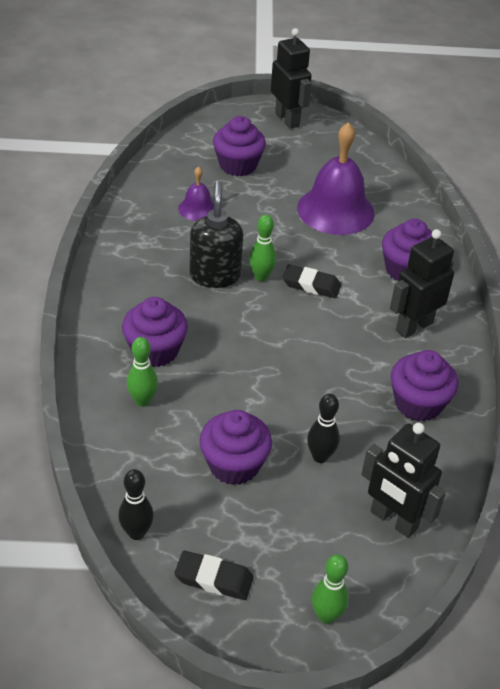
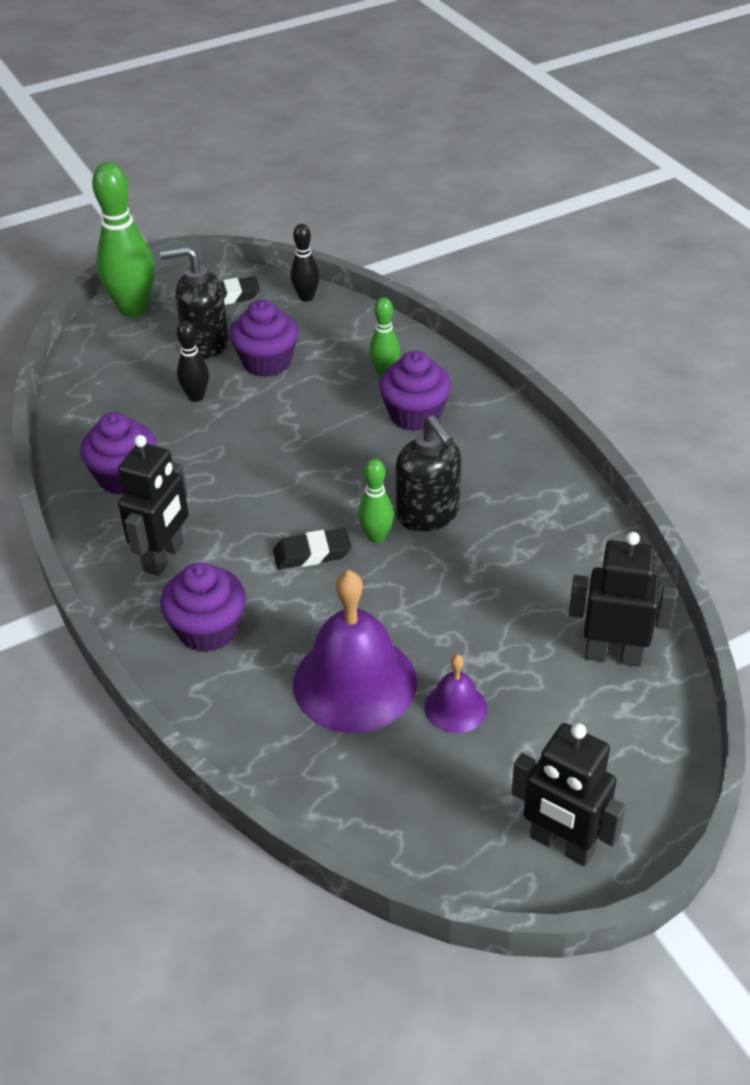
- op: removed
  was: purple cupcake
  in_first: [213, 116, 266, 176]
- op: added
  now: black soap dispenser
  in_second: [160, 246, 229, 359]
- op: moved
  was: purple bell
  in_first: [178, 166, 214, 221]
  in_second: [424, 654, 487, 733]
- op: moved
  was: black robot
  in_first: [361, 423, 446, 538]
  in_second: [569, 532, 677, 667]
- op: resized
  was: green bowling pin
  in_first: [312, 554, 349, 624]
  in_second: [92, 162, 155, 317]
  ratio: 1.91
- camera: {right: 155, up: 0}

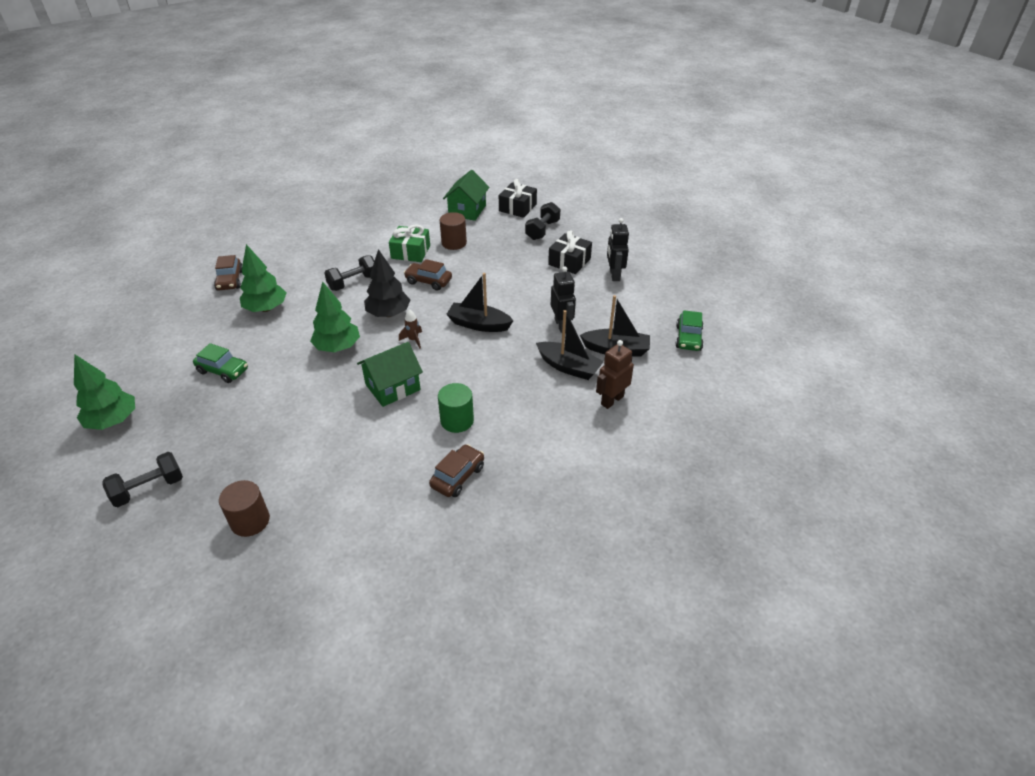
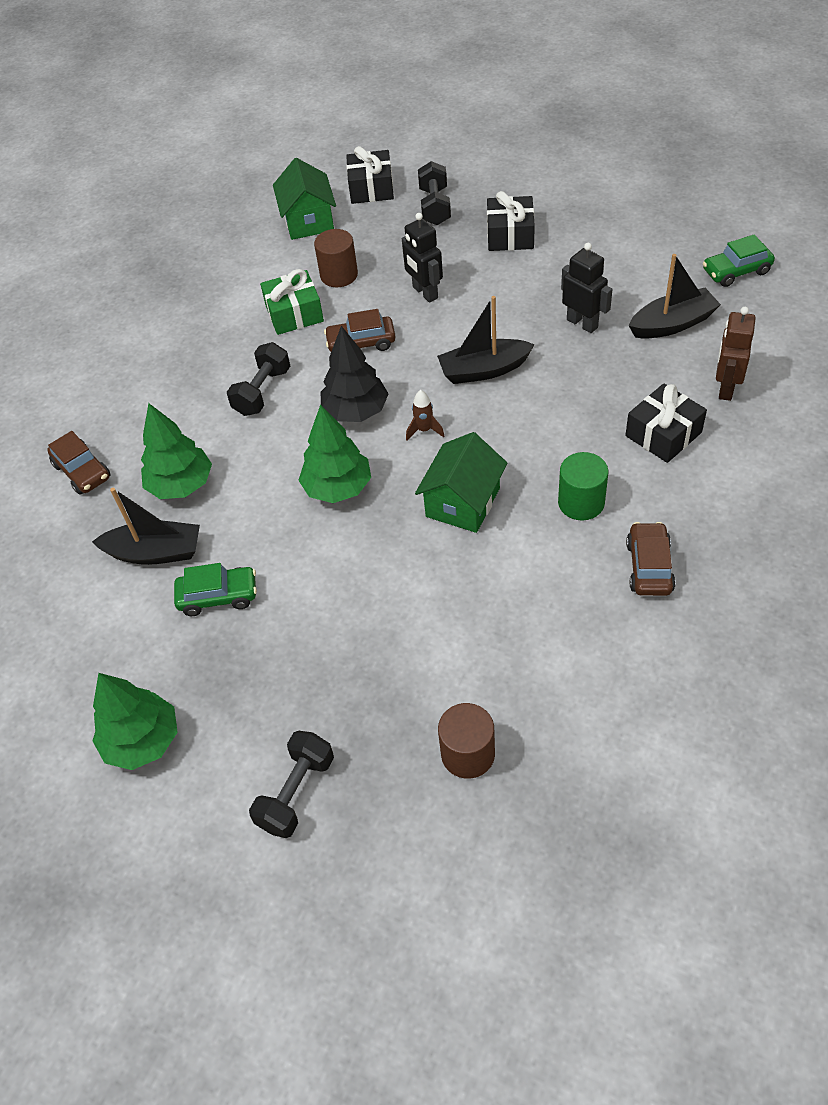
- op: added
  now: black gift
  in_second: [625, 383, 707, 463]
- op: moved
  was: black boat
  in_first: [536, 310, 604, 380]
  in_second: [92, 488, 200, 565]
- op: moved
  was: black robot
  in_first: [607, 218, 629, 281]
  in_second: [402, 213, 443, 303]
- op: turned
  was: green car
  in_first: [676, 310, 704, 351]
  in_second: [703, 235, 775, 287]
  clockwise: 90
- camera: {right: -25, up: 10}

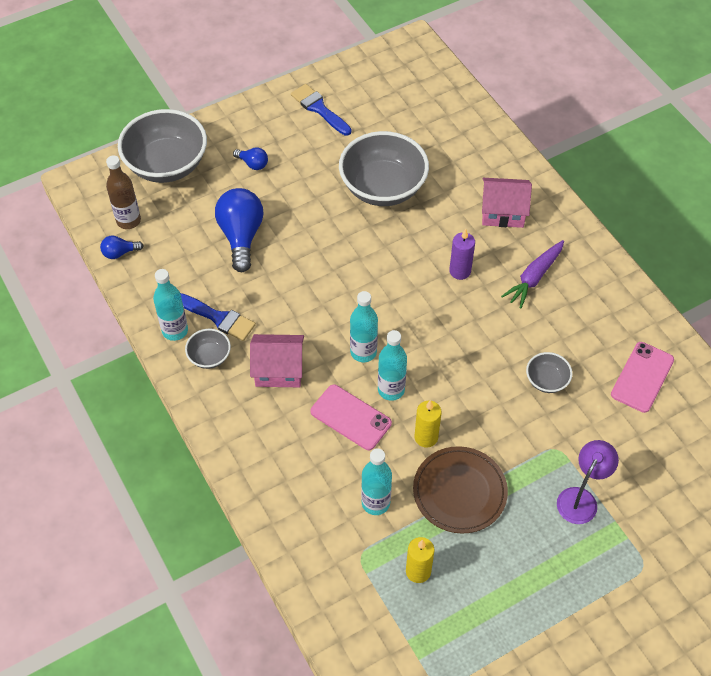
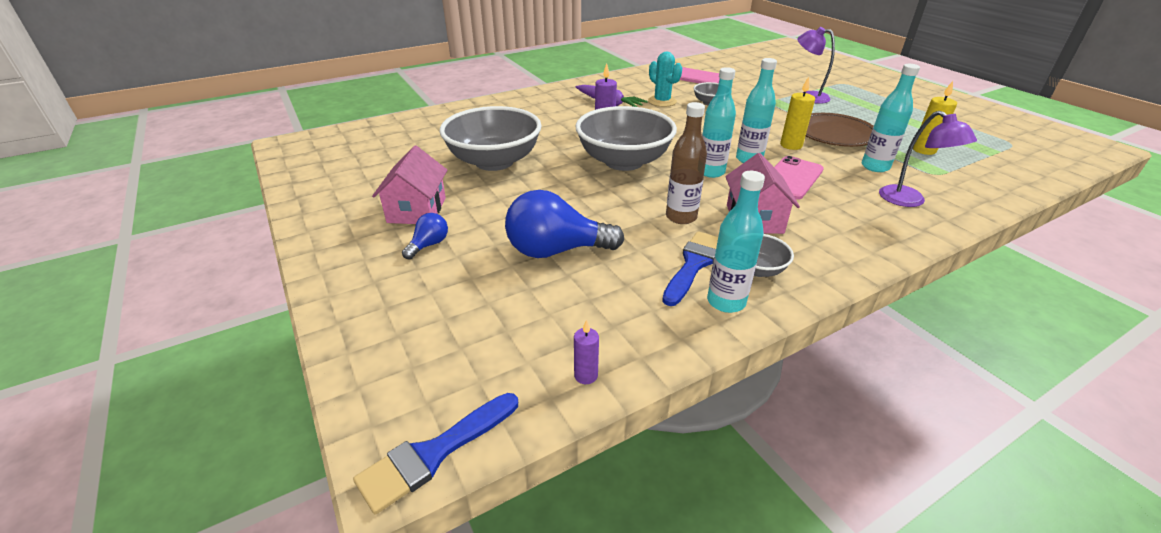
- op: added
  now: turquoise cactus
  in_second: [648, 52, 682, 107]
- op: added
  now: purple lamp
  in_second: [879, 111, 977, 207]
- op: moved
  was: brown bottle
  in_first: [106, 155, 141, 229]
  in_second: [666, 102, 707, 224]
- op: moved
  was: grey bowl
  in_first: [118, 109, 207, 183]
  in_second: [575, 106, 677, 171]
- op: moved
  was: blue brush
  in_first: [291, 84, 351, 136]
  in_second: [353, 393, 518, 514]
- op: moved
  was: pink house
  in_first: [482, 178, 532, 228]
  in_second: [372, 146, 447, 224]
- op: replaced
  was: blue light bulb
  now: purple candle
  in_first: [100, 235, 144, 259]
  in_second: [574, 320, 599, 384]
- camera: {right: -90, up: -20}

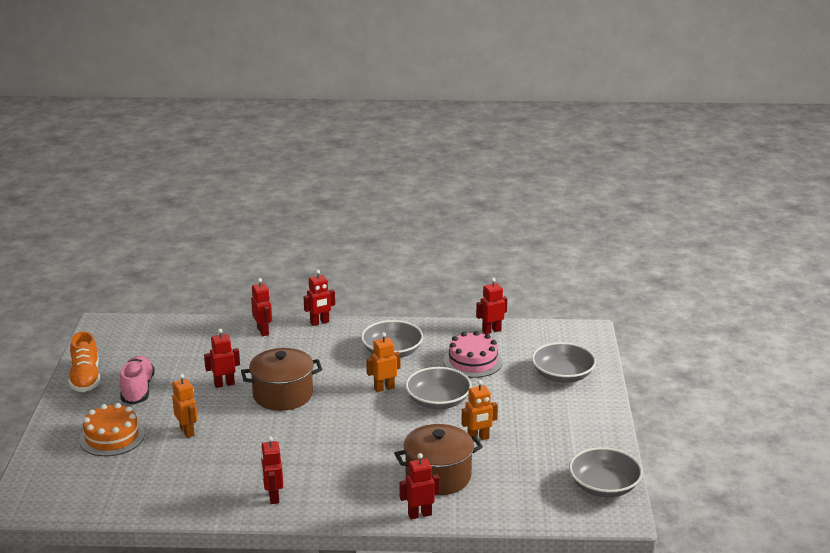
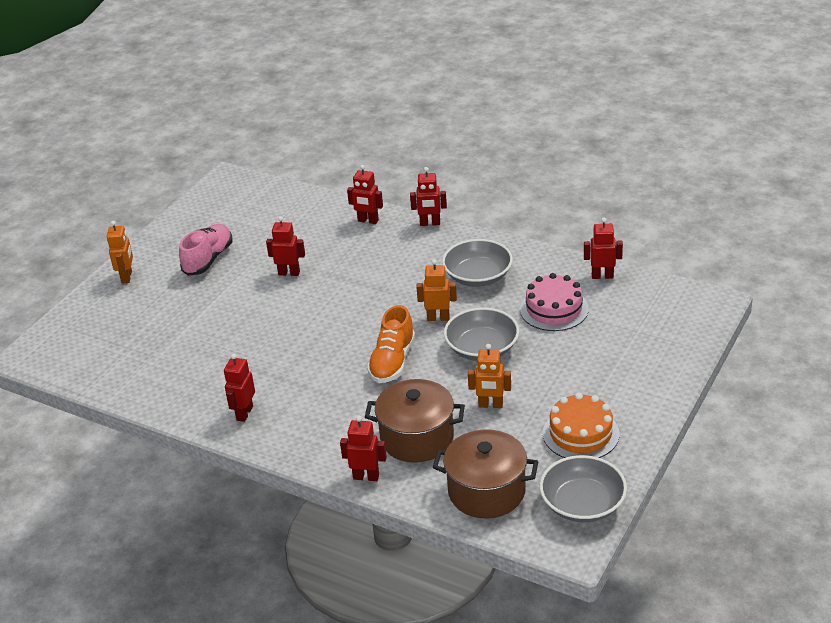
- op: removed
  was: grey bowl
  in_first: [532, 342, 596, 383]
- op: moved
  was: orange shoe
  in_first: [69, 331, 101, 392]
  in_second: [367, 305, 415, 383]
- op: moved
  was: orange cake
  in_first: [79, 403, 145, 456]
  in_second: [543, 393, 619, 458]
- op: moved
  was: orange robot
  in_first: [172, 374, 198, 438]
  in_second: [107, 221, 133, 284]
- op: moved
  was: brown pot
  in_first: [241, 348, 322, 411]
  in_second: [433, 429, 539, 519]
- op: turned
  was: red robot
  in_first: [251, 278, 272, 336]
  in_second: [347, 165, 383, 224]
  clockwise: 105
- camera: {right: 30, up: 10}

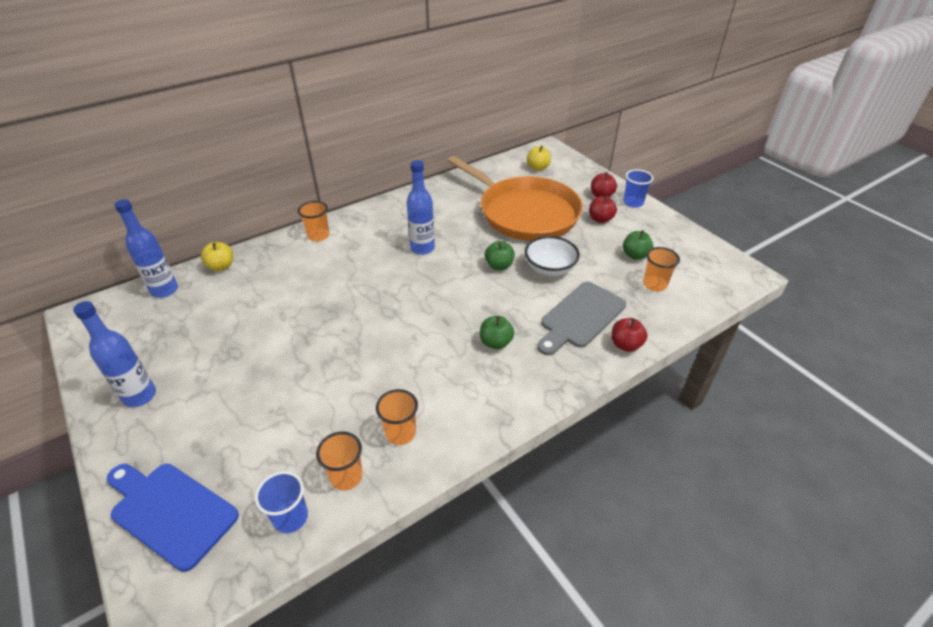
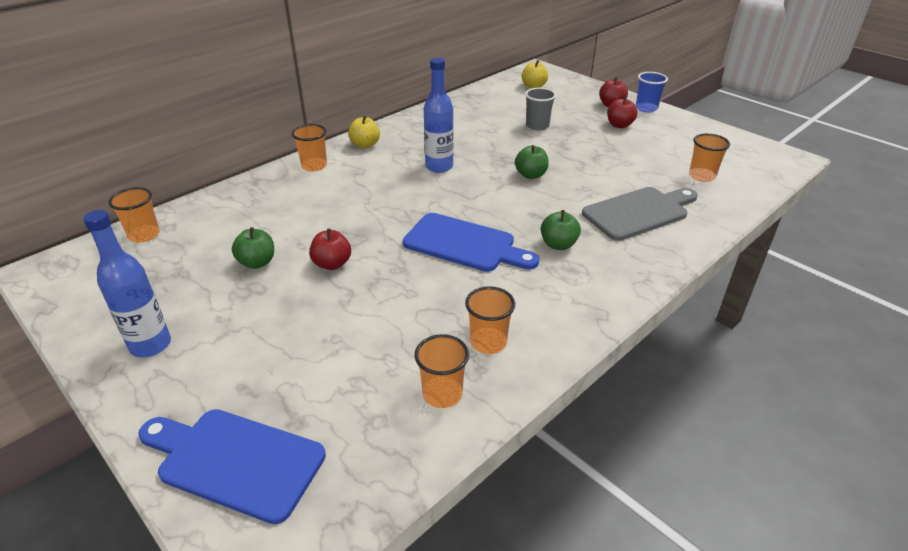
- op: removed
  was: blue cup
  in_first: [255, 471, 308, 533]
- op: removed
  was: white bowl
  in_first: [525, 236, 580, 276]
- op: added
  now: blue cutting board
  in_second: [403, 213, 540, 272]
- op: moved
  was: yellow apple
  in_first: [201, 242, 233, 271]
  in_second: [348, 115, 380, 148]
- op: moved
  was: red apple
  in_first: [612, 318, 647, 352]
  in_second: [309, 229, 351, 270]
- op: moved
  was: green apple
  in_first: [623, 230, 653, 260]
  in_second: [232, 227, 274, 269]
- op: replaced
  was: blue bottle
  now: orange cup
  in_first: [114, 199, 178, 298]
  in_second: [108, 187, 160, 243]
- op: replaced
  was: orange pan
  now: grey cup
  in_first: [448, 156, 583, 241]
  in_second: [525, 88, 556, 131]
- op: turned
  was: grey cutting board
  in_first: [537, 282, 626, 356]
  in_second: [582, 187, 698, 241]
  clockwise: -150
- camera: {right: -10, up: -5}

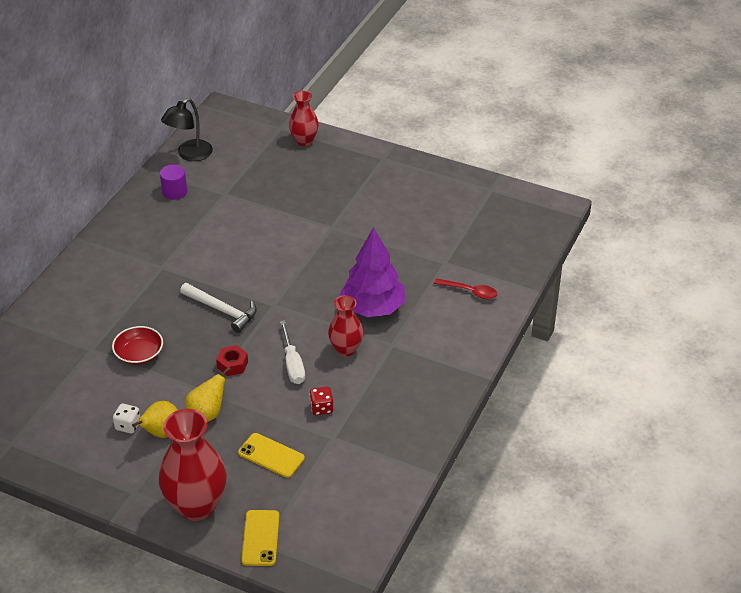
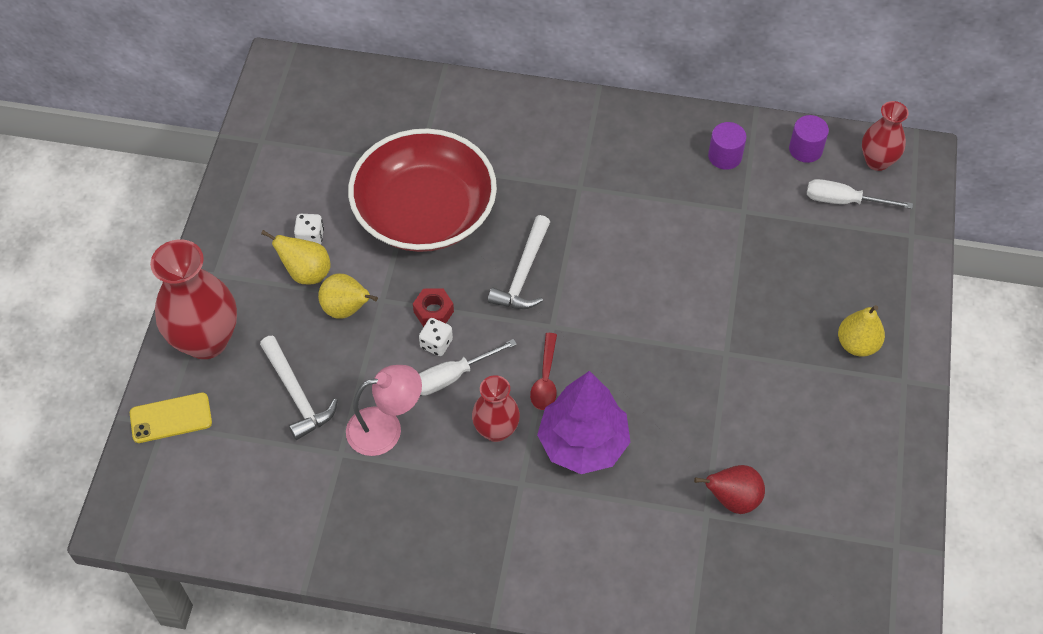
- op: added
  now: white dice
  in_second: [419, 318, 453, 356]
- op: added
  now: red pear
  in_second: [694, 465, 765, 514]
- op: added
  now: white screwdriver
  in_second: [807, 179, 913, 209]
- op: added
  now: yellow pear
  in_second: [838, 305, 885, 356]
- op: moved
  was: red vase
  in_first: [289, 91, 319, 146]
  in_second: [862, 101, 909, 171]
- op: moved
  was: red spoon
  in_first: [434, 278, 497, 299]
  in_second: [530, 333, 557, 410]
- op: replaced
  was: black lamp
  now: purple cylinder
  in_first: [161, 98, 213, 161]
  in_second: [789, 115, 829, 163]
- op: replaced
  was: yellow phone
  now: white hammer
  in_first: [238, 433, 305, 478]
  in_second: [260, 336, 338, 440]
- op: replaced
  was: red dice
  now: pink lamp
  in_first: [309, 387, 333, 415]
  in_second: [346, 365, 422, 456]
- op: resized
  was: red bowl
  in_first: [112, 326, 163, 365]
  in_second: [348, 129, 497, 252]
  ratio: 2.33
- camera: {right: 75, up: 15}

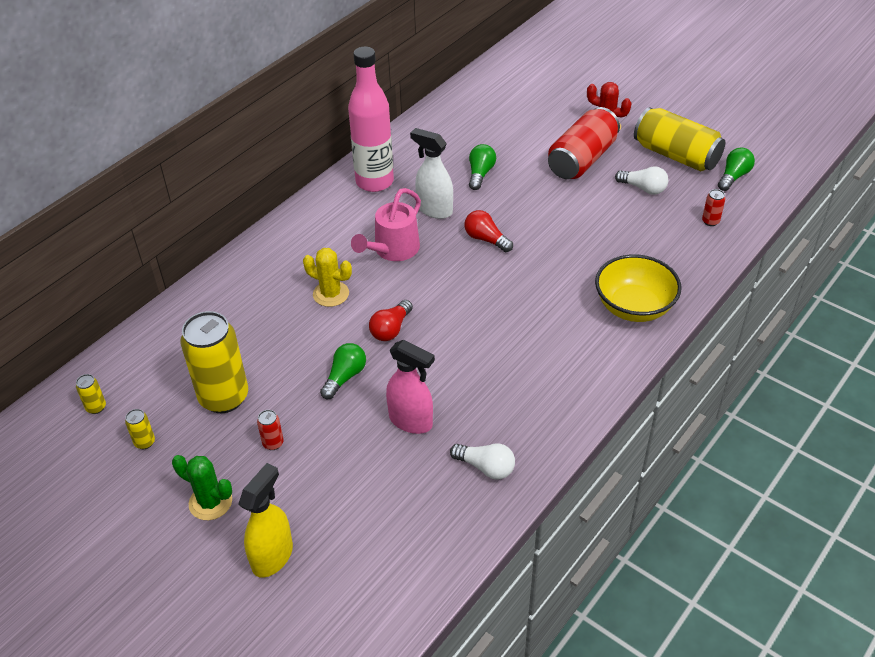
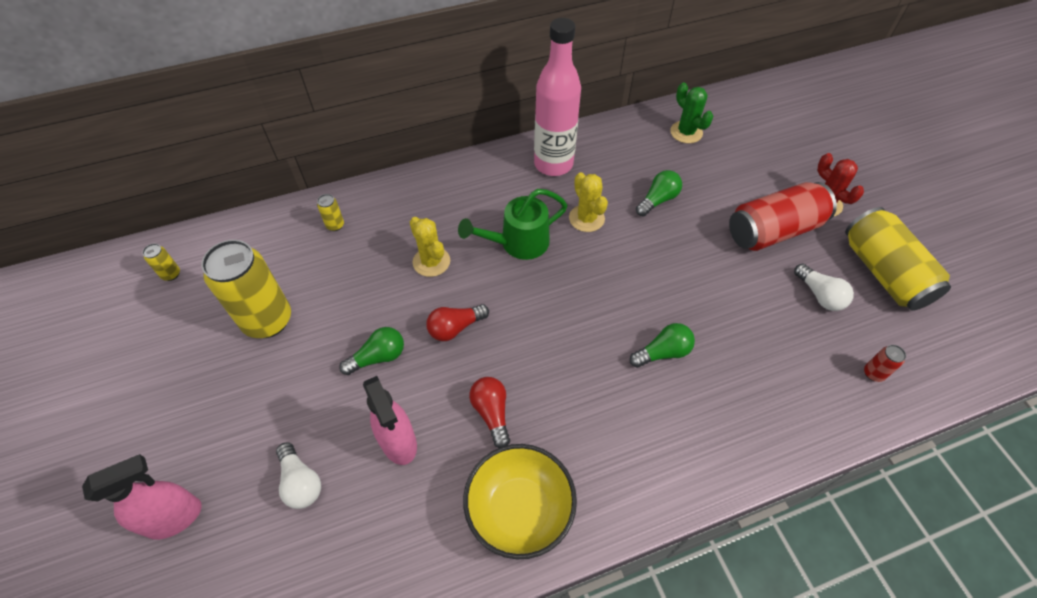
- op: removed
  was: red can
  in_first: [257, 410, 284, 450]
- op: moved
  was: yellow can
  in_first: [125, 409, 155, 449]
  in_second: [317, 194, 344, 231]
- op: moved
  was: green cactus
  in_first: [172, 455, 232, 520]
  in_second: [670, 82, 713, 143]
- op: moved
  was: white light bulb
  in_first: [450, 443, 515, 480]
  in_second: [276, 442, 321, 509]
- op: moved
  was: red light bulb
  in_first: [464, 210, 513, 252]
  in_second: [469, 377, 510, 448]
- op: moved
  was: yellow bowl
  in_first: [595, 254, 682, 322]
  in_second: [463, 444, 577, 559]
- op: moved
  was: green light bulb
  in_first: [718, 147, 755, 191]
  in_second: [629, 323, 695, 368]
- op: replaced
  was: white spray bottle
  now: yellow cactus
  in_first: [410, 128, 453, 219]
  in_second: [569, 172, 608, 232]
- op: recoloured
  was: yellow spray bottle
  now: pink spray bottle
  in_first: [238, 463, 293, 578]
  in_second: [82, 454, 202, 540]
- op: recoloured
  was: pink watering can
  now: green watering can
  in_first: [351, 188, 421, 261]
  in_second: [458, 189, 567, 260]
- camera: {right: 30, up: 10}

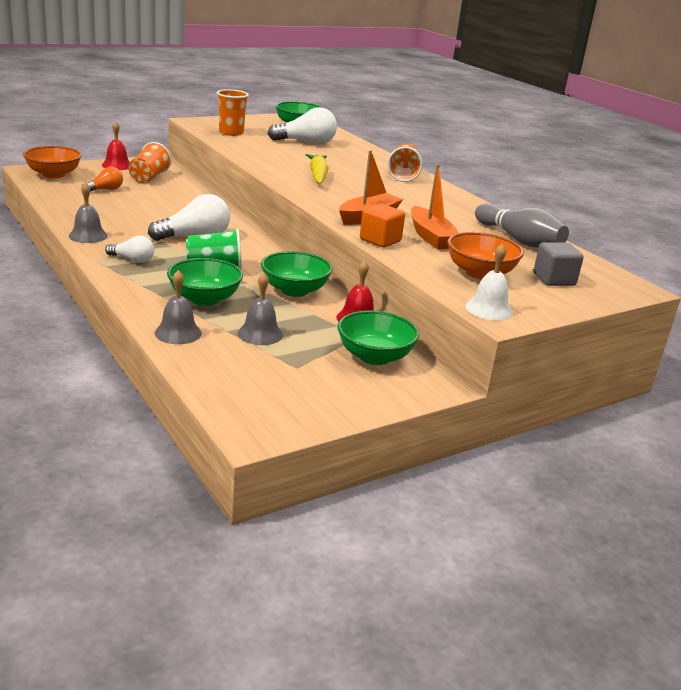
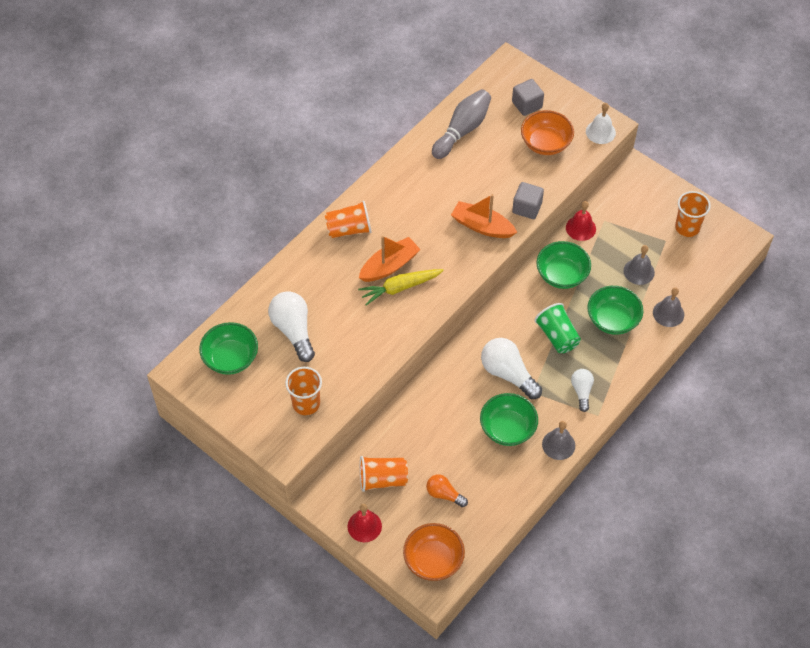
- op: added
  now: orange cup
  in_second: [675, 191, 711, 237]
- op: moved
  was: green bowl
  in_first: [338, 311, 419, 365]
  in_second: [480, 393, 538, 446]
- op: moved
  was: orange boat
  in_first: [411, 164, 459, 249]
  in_second: [359, 236, 421, 282]
- op: recoloured
  was: orange cube
  now: grey cube
  in_first: [360, 204, 405, 247]
  in_second: [512, 182, 544, 219]
- camera: {right: -105, up: 30}

